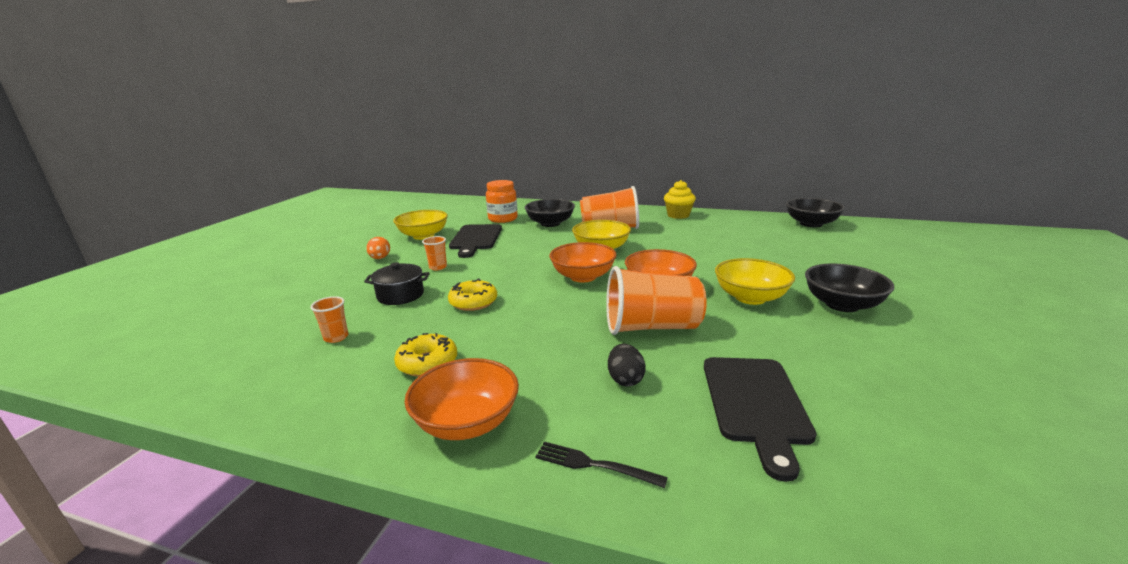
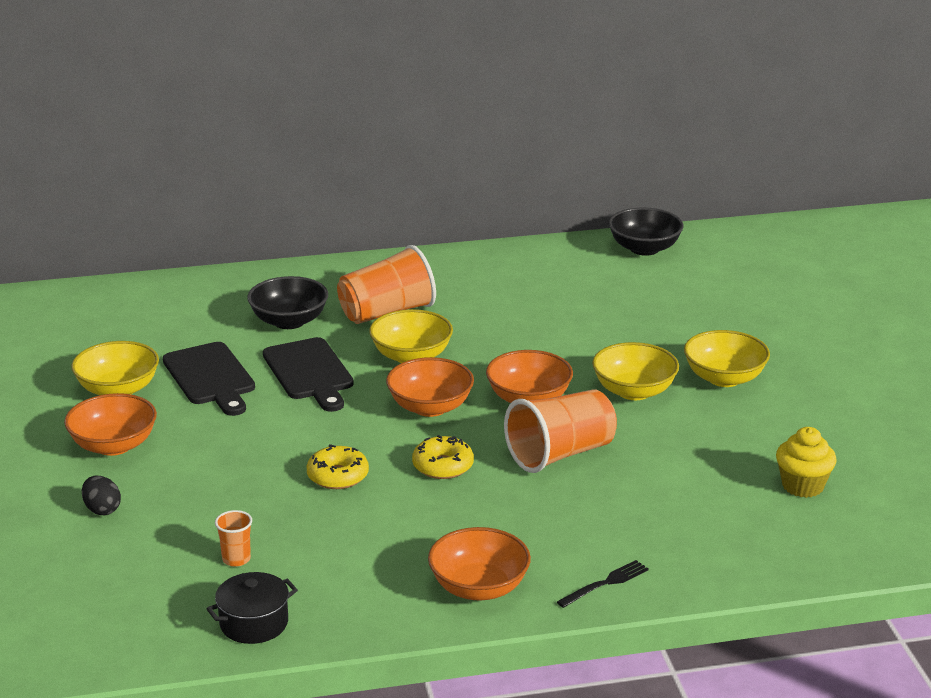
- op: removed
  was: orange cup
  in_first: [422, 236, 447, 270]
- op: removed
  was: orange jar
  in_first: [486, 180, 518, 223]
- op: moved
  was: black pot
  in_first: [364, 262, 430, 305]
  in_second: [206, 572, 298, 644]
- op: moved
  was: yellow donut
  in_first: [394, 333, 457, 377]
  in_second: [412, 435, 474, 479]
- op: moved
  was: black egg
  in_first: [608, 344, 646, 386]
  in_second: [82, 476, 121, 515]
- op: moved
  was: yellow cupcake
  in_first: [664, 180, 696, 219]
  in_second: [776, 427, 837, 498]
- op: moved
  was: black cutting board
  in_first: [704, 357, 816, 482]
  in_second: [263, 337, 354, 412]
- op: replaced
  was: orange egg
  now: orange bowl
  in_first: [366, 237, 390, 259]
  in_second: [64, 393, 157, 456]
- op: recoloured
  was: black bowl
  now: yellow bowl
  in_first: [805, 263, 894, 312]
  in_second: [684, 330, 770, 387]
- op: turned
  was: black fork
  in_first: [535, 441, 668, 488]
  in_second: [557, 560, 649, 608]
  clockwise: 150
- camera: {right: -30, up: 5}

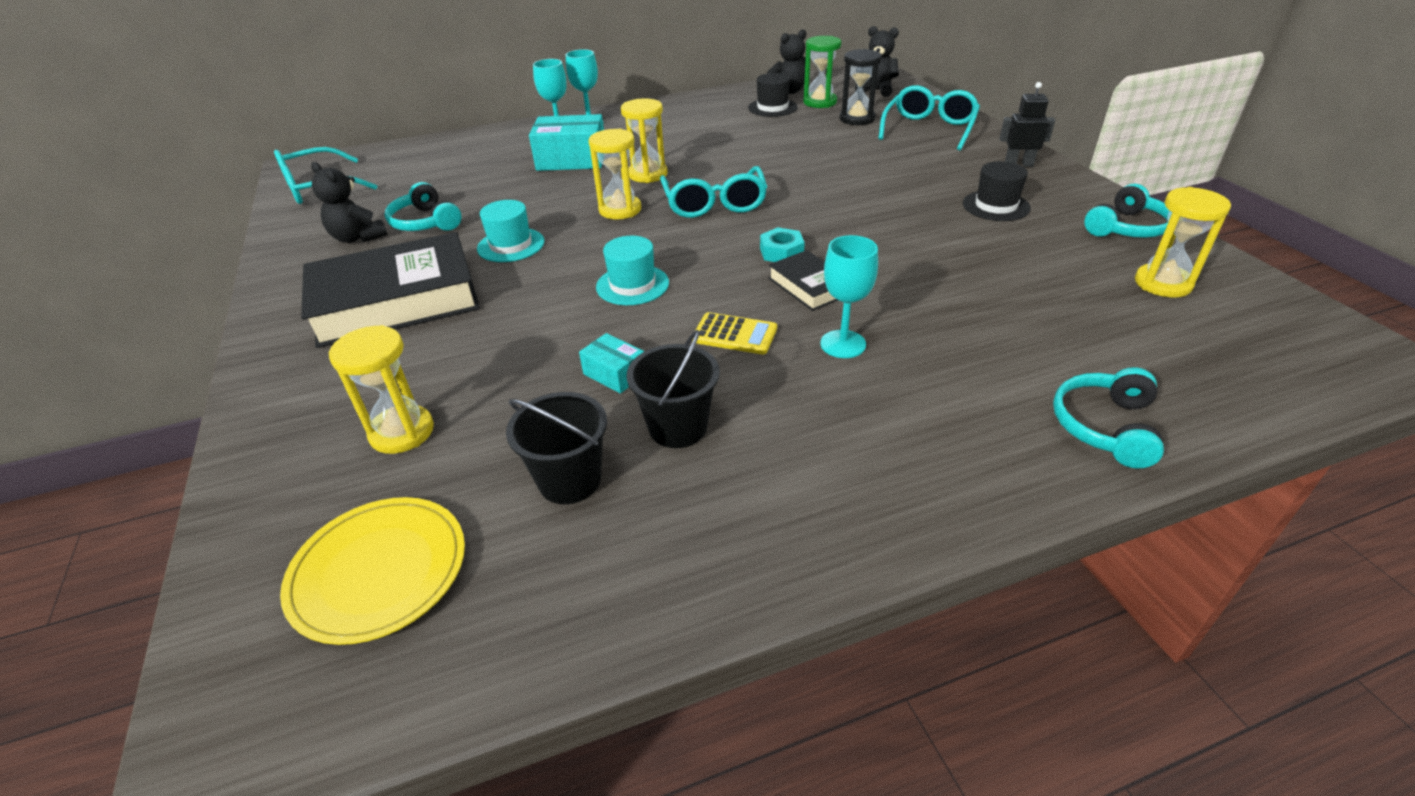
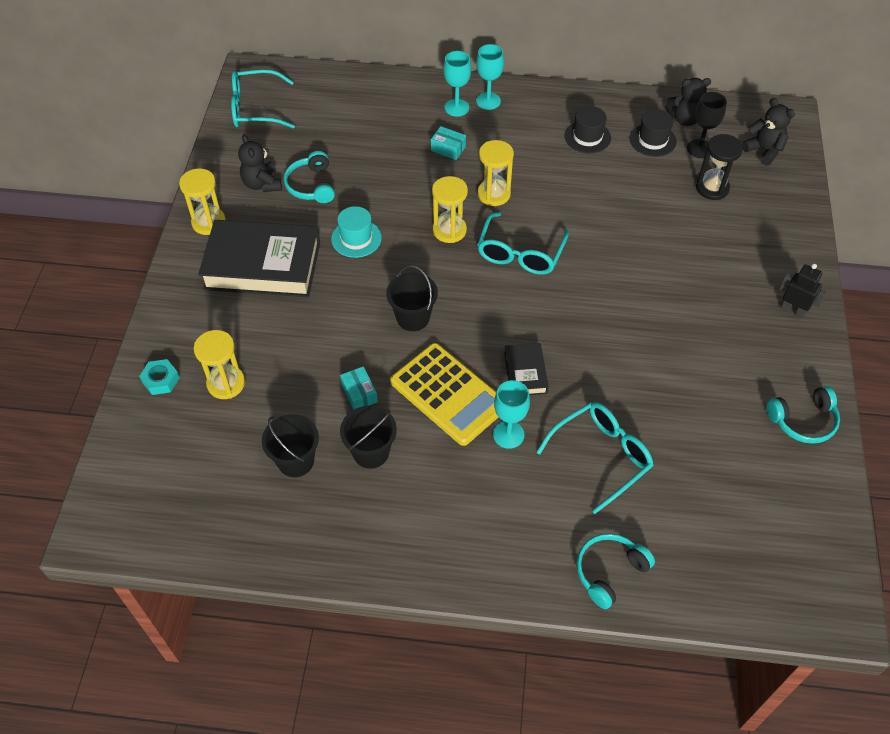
- op: removed
  was: yellow plate
  in_first: [280, 497, 465, 645]
- op: moved
  was: turquoise nut
  in_first: [760, 227, 805, 262]
  in_second: [139, 359, 180, 395]
- op: moved
  was: turquoise glasses
  in_first: [878, 85, 980, 150]
  in_second: [536, 402, 654, 514]
- op: moved
  was: black hat
  in_first: [963, 161, 1031, 221]
  in_second: [564, 106, 611, 153]
- op: moved
  was: yellow hourglass
  in_first: [1135, 187, 1231, 297]
  in_second: [179, 168, 226, 235]
- op: replaced
  was: turquoise hat
  now: black bucket
  in_first: [596, 236, 669, 305]
  in_second: [386, 265, 438, 331]
- op: replaced
  was: green hourglass
  now: black goblet
  in_first: [803, 36, 841, 108]
  in_second: [687, 92, 727, 158]
- op: resized
  was: turquoise box
  in_first: [529, 114, 604, 171]
  in_second: [431, 126, 466, 160]
  ratio: 0.52
- op: resized
  was: yellow calculator
  in_first: [692, 312, 777, 354]
  in_second: [390, 343, 498, 446]
  ratio: 1.99
- camera: {right: 25, up: 15}

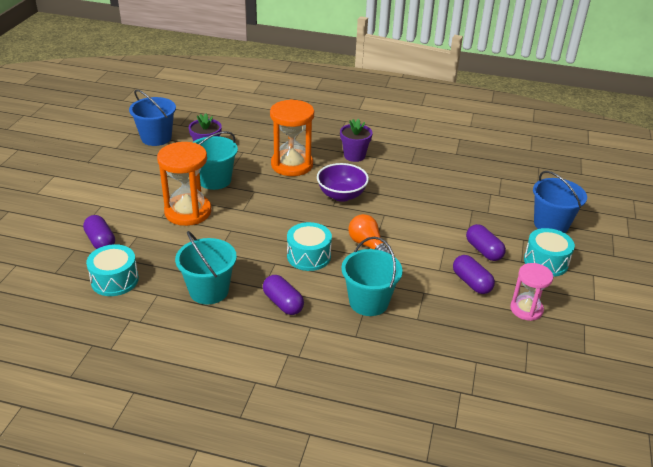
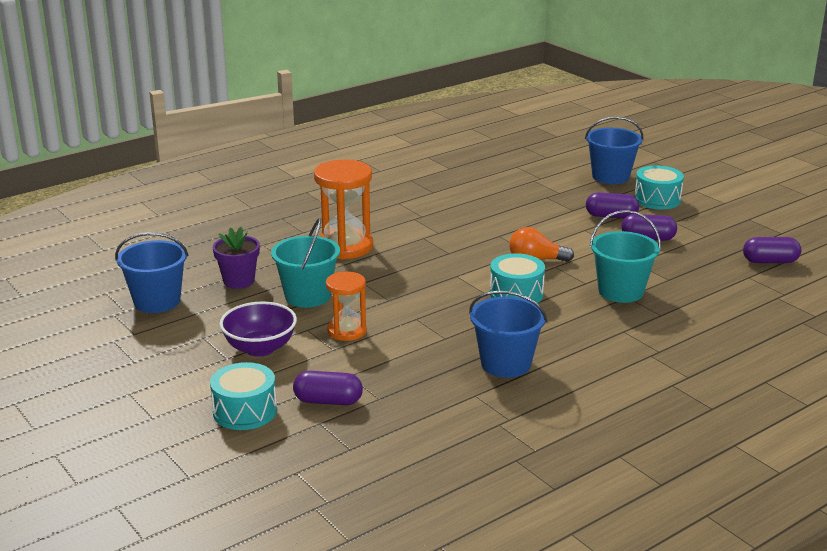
- op: removed
  was: purple flower pot
  in_first: [340, 119, 373, 162]
- op: removed
  was: pink hourglass
  in_first: [510, 263, 553, 321]
- op: moved
  was: turquoise drum
  in_first: [86, 244, 139, 296]
  in_second: [210, 362, 277, 430]
- op: moved
  was: purple capsule
  in_first: [263, 275, 304, 315]
  in_second: [743, 237, 801, 263]
- op: moved
  was: purple bowl
  in_first: [317, 163, 369, 202]
  in_second: [220, 302, 297, 357]
- op: recoloured
  was: turquoise bucket
  now: blue bucket
  in_first: [175, 231, 237, 304]
  in_second: [469, 291, 547, 378]
- op: resized
  was: orange hourglass
  in_first: [157, 142, 212, 226]
  in_second: [326, 272, 367, 341]
  ratio: 0.61
- camera: {right: -50, up: -10}

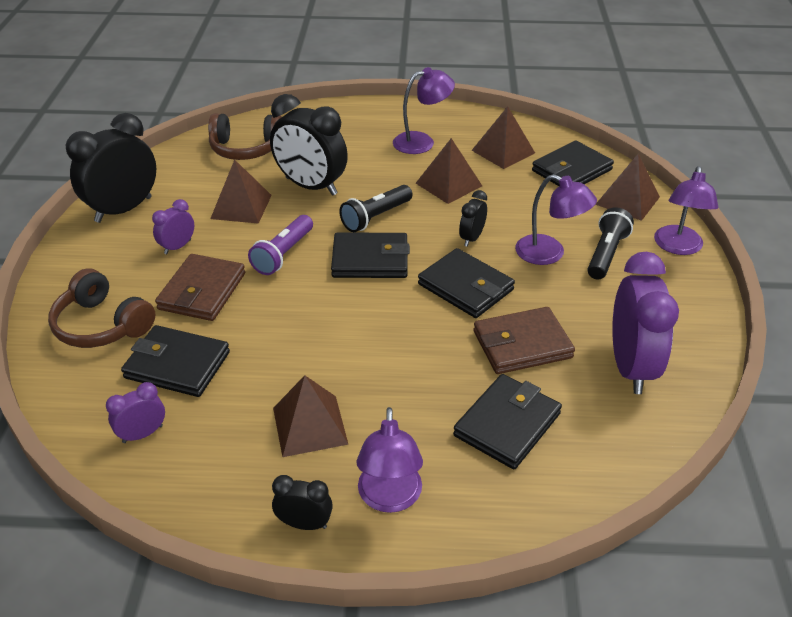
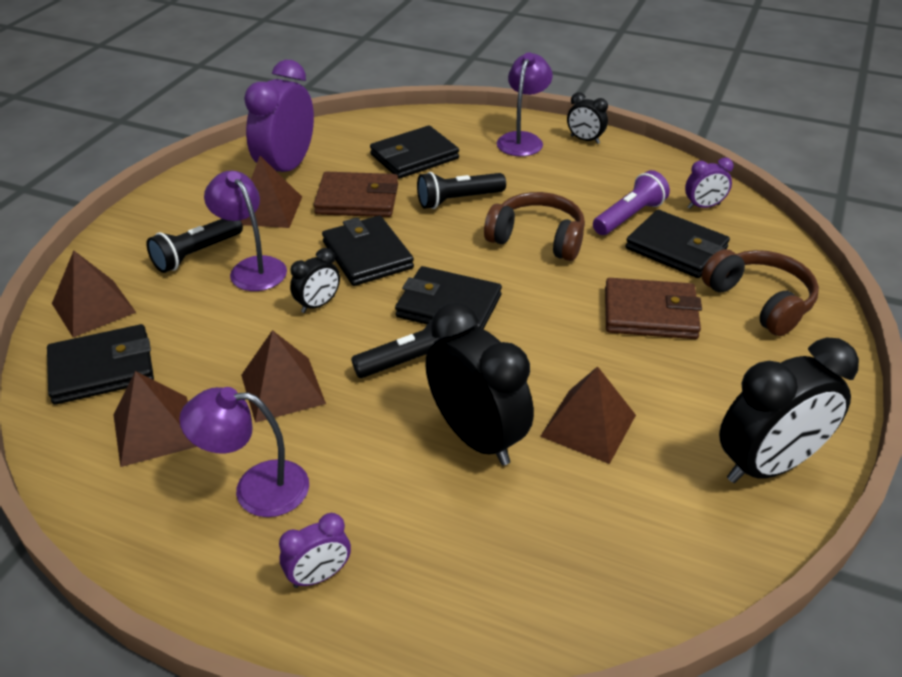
- op: removed
  was: purple lamp
  in_first: [654, 166, 718, 255]
- op: added
  now: black flashlight
  in_second: [417, 172, 506, 209]
- op: moved
  was: purple clock
  in_first: [152, 199, 194, 254]
  in_second: [279, 513, 351, 588]
- op: moved
  was: brown headphones
  in_first: [208, 113, 282, 160]
  in_second: [484, 192, 585, 261]
- op: moved
  was: purple flashlight
  in_first: [248, 215, 313, 275]
  in_second: [593, 170, 670, 235]
- op: moved
  was: brown pyramid
  in_first: [273, 376, 349, 457]
  in_second: [241, 156, 302, 228]
- op: turned
  was: brown wallet
  in_first: [155, 254, 245, 321]
  in_second: [605, 278, 702, 339]
  clockwise: 60
- camera: {right: -160, up: 0}

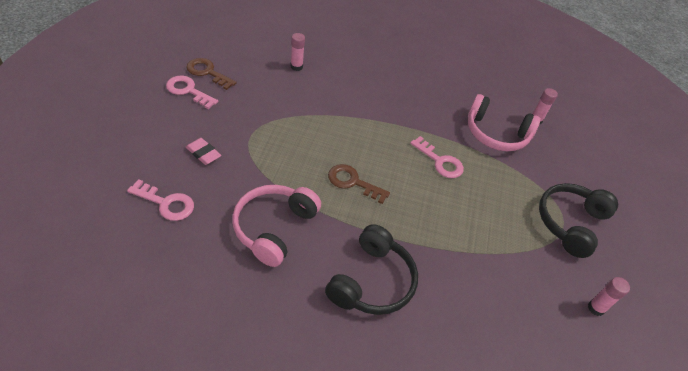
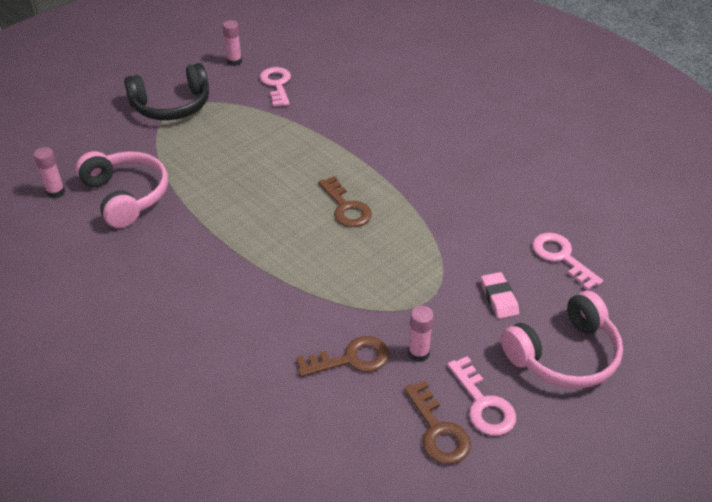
- op: removed
  was: black headphones
  in_first: [325, 224, 418, 315]
- op: added
  now: brown key
  in_second: [296, 336, 389, 377]
- op: moved
  was: pink headphones
  in_first: [232, 185, 321, 267]
  in_second: [501, 291, 623, 389]
- op: moved
  was: pink glue stick
  in_first: [291, 33, 305, 71]
  in_second: [408, 306, 434, 362]
- op: moved
  was: pink key
  in_first: [410, 136, 464, 178]
  in_second: [259, 67, 291, 107]
- camera: {right: -140, up: -5}

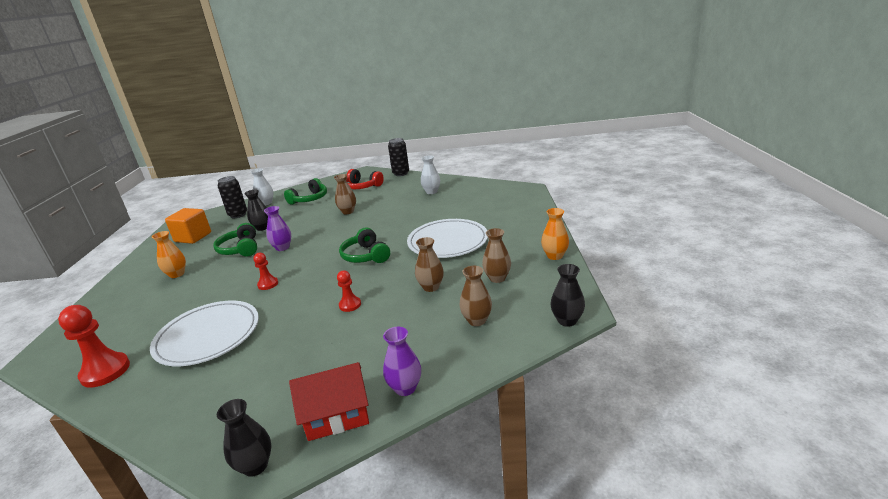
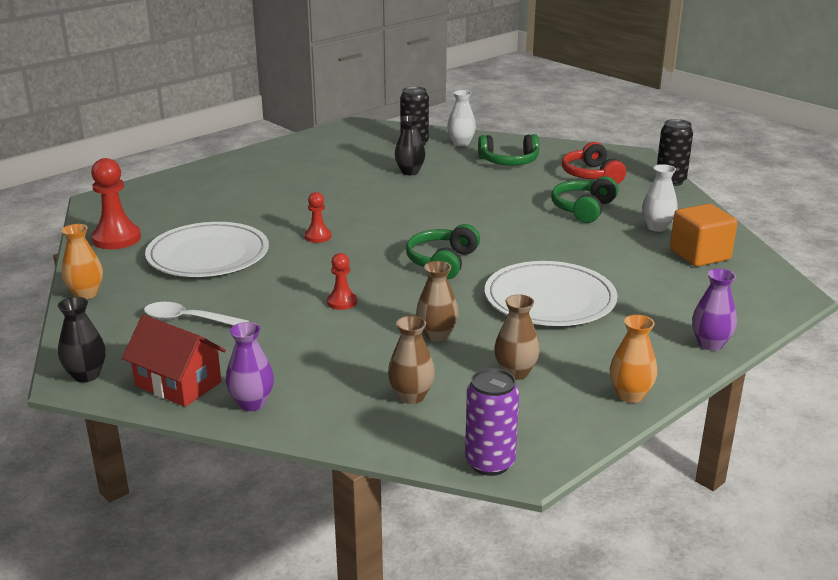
- op: removed
  was: brown vase
  in_first: [334, 174, 356, 214]
- op: added
  now: white spoon
  in_second: [144, 302, 249, 326]
- op: moved
  was: orange vase
  in_first: [152, 231, 186, 278]
  in_second: [61, 224, 103, 299]
- op: moved
  was: orange cube
  in_first: [165, 208, 211, 244]
  in_second: [670, 204, 737, 267]
- op: moved
  was: green headphones
  in_first: [213, 223, 257, 256]
  in_second: [551, 176, 618, 223]
- op: moved
  was: purple vase
  in_first: [264, 206, 291, 251]
  in_second: [692, 269, 737, 351]
- op: replaced
  was: black vase
  now: purple can
  in_first: [551, 264, 585, 327]
  in_second: [465, 368, 519, 476]
- camera: {right: 45, up: 0}

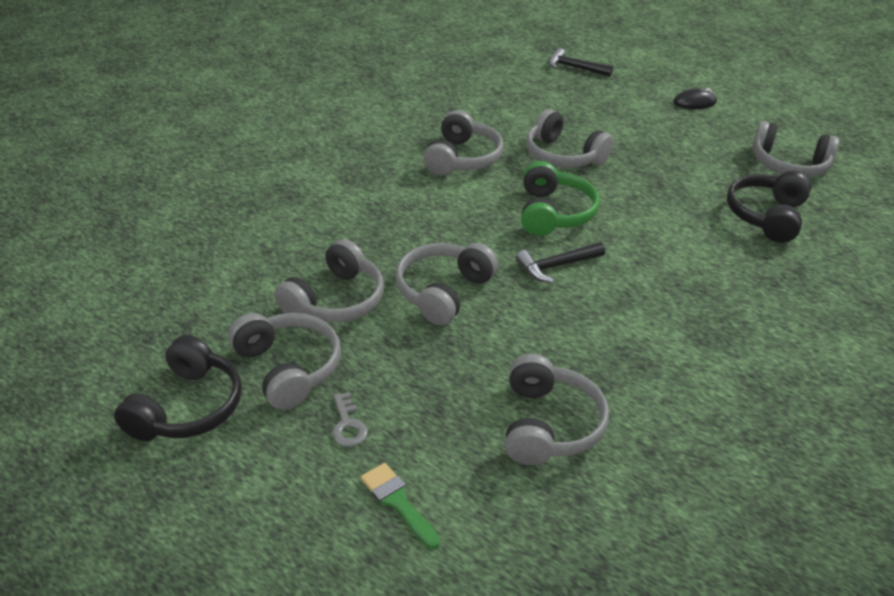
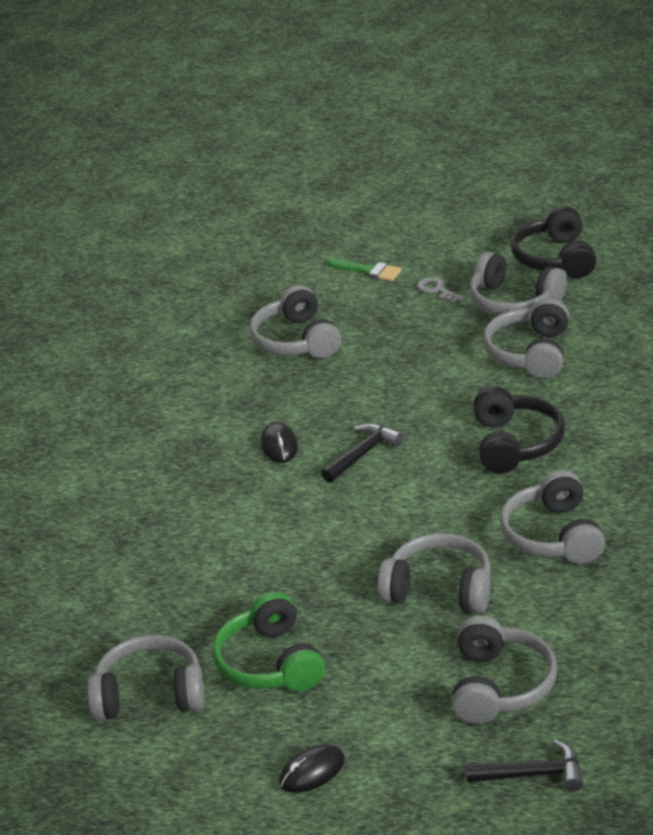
- op: added
  now: black mouse
  in_second: [261, 422, 298, 463]
- op: moved
  was: grey headphones
  in_first: [395, 243, 498, 325]
  in_second: [452, 615, 558, 724]
- op: moved
  was: green headphones
  in_first: [521, 161, 600, 236]
  in_second: [212, 591, 325, 691]
- op: moved
  was: black headphones
  in_first: [727, 171, 811, 243]
  in_second: [473, 386, 565, 474]
- camera: {right: 160, up: -5}

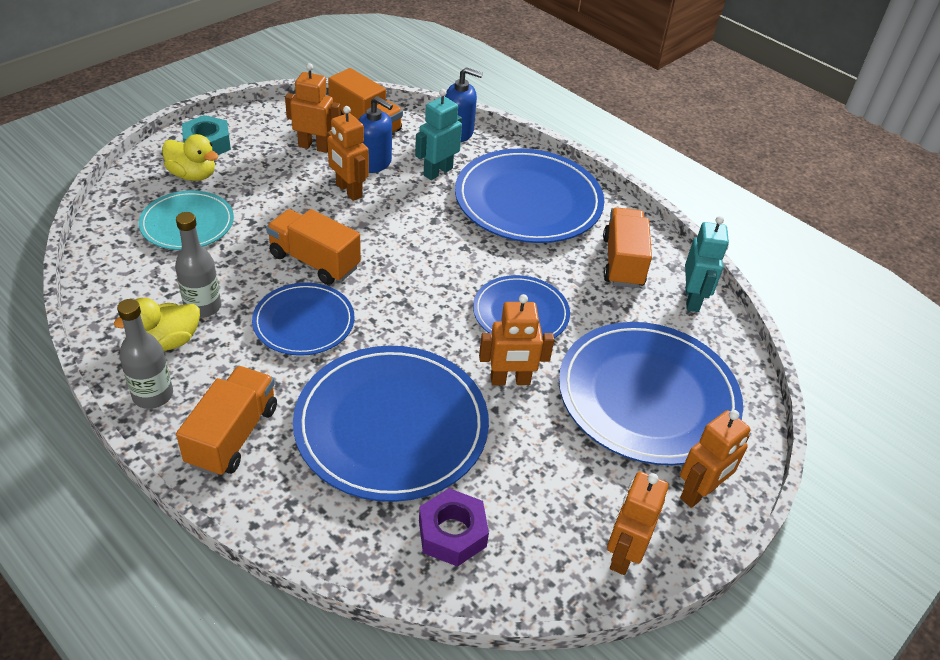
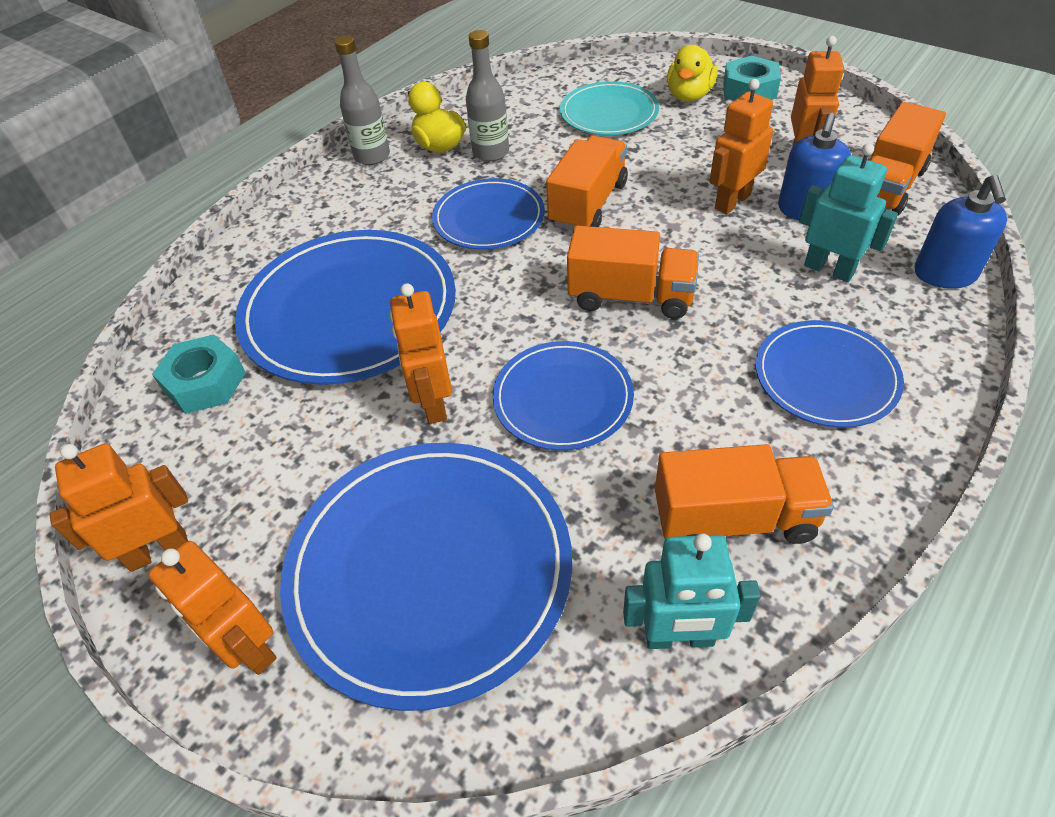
- op: moved
  was: orange truck
  in_first: [176, 366, 277, 477]
  in_second: [567, 226, 699, 319]
- op: recoloured
  was: purple nut
  now: turquoise nut
  in_first: [419, 488, 489, 567]
  in_second: [152, 334, 246, 414]
- op: turned
  was: orange robot
  in_first: [607, 471, 669, 575]
  in_second: [49, 443, 188, 572]
  clockwise: -45
- op: resized
  was: blue plate
  in_first: [455, 149, 604, 243]
  in_second: [756, 320, 904, 427]
  ratio: 0.57
- camera: {right: 90, up: 5}

